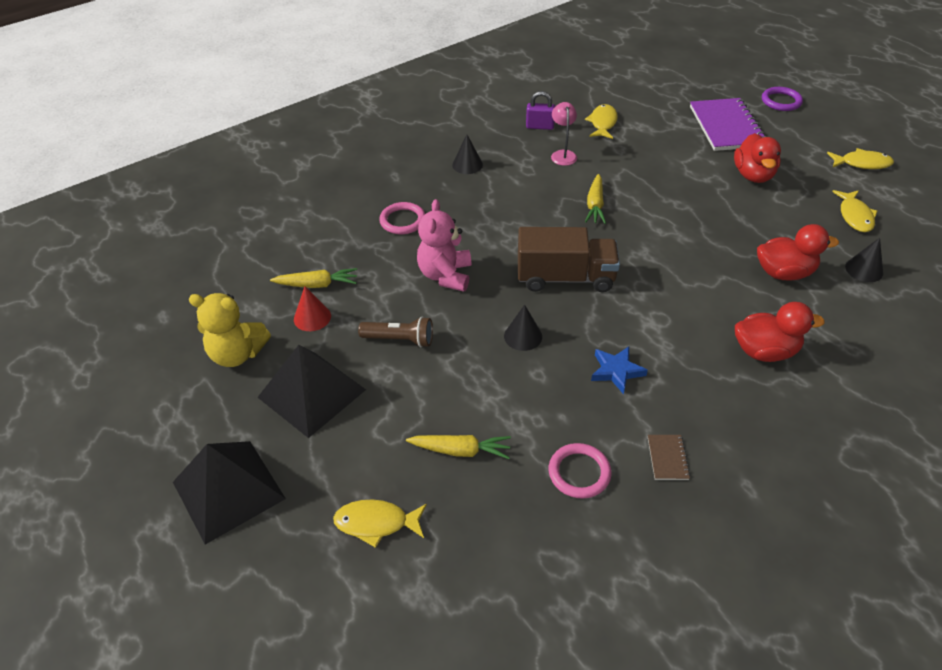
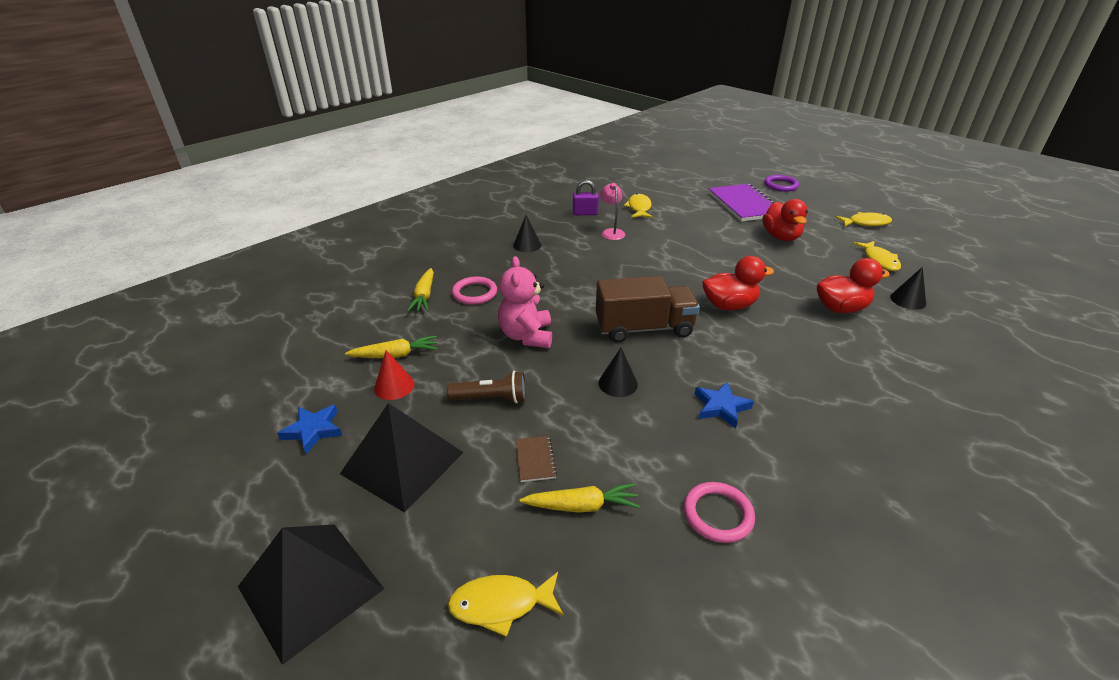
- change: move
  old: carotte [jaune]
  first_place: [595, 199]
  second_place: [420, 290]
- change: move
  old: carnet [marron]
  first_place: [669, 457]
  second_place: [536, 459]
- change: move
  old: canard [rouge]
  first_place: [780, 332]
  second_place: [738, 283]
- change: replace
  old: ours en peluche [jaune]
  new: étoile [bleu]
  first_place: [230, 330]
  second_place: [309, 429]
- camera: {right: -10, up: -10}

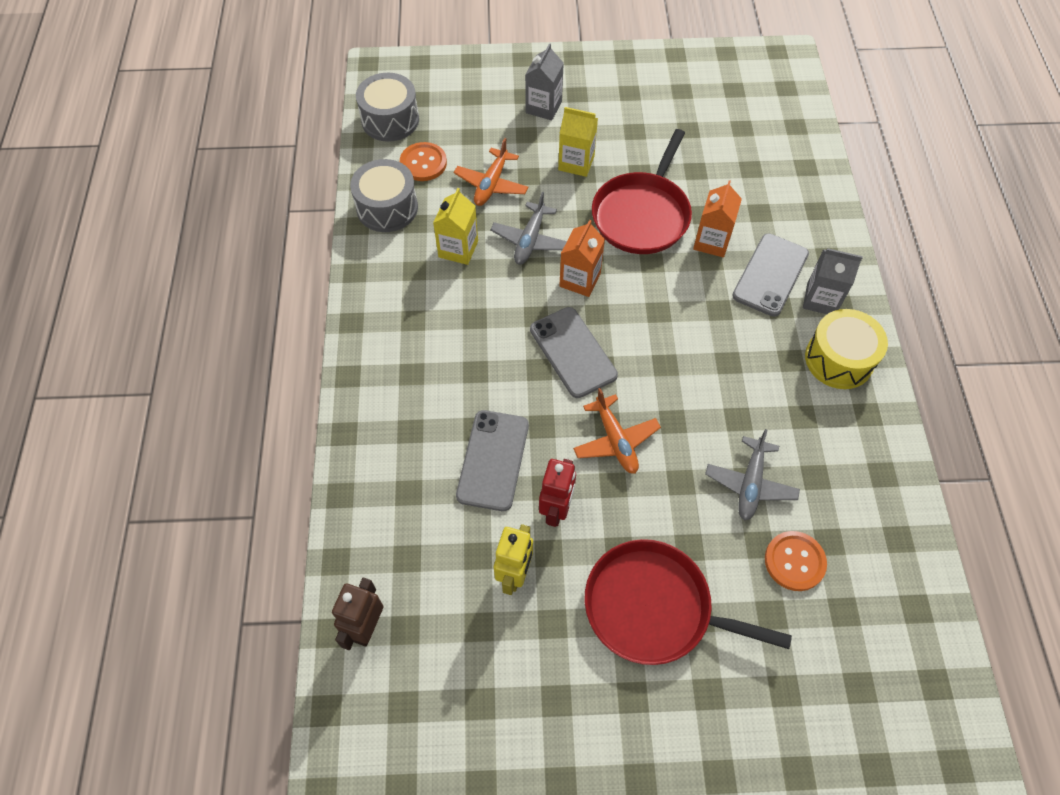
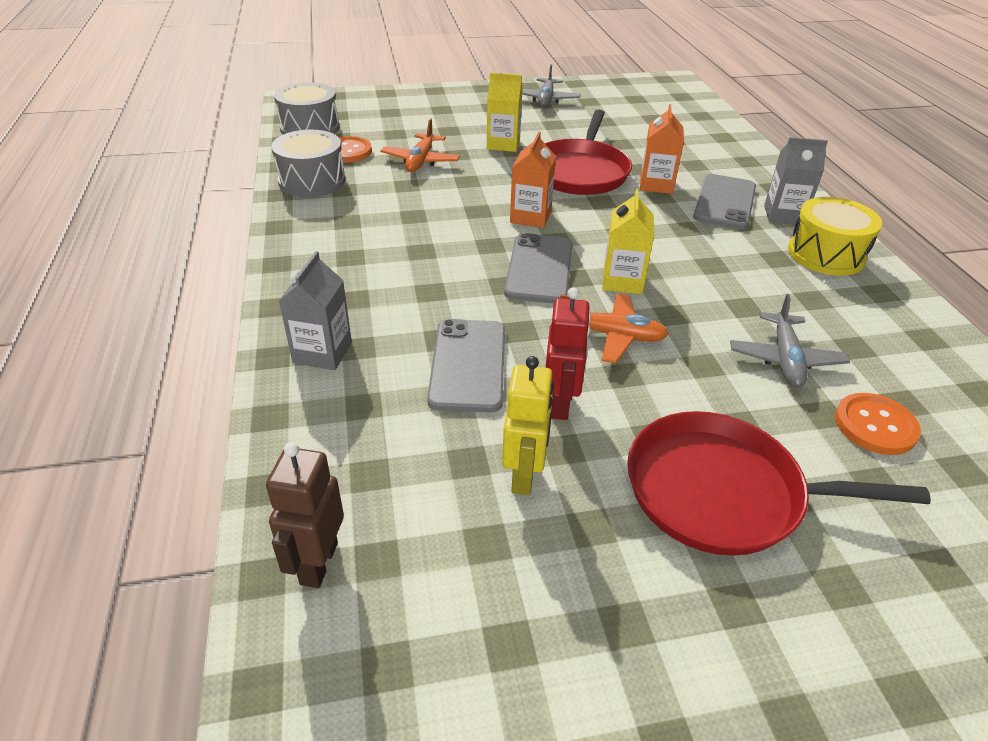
- change: move
  old: brique de lait [jaune]
  first_place: [455, 226]
  second_place: [628, 241]
- change: move
  old: avion [gris]
  first_place: [528, 228]
  second_place: [551, 85]
- change: move
  old: brique de lait [gris]
  first_place: [544, 81]
  second_place: [315, 310]
- change: rotate
  old: téléphone [gris]
  first_place: [574, 352]
  second_place: [538, 268]
  degrees: 45
- change: rotate
  old: avion [orange]
  first_place: [617, 431]
  second_place: [615, 328]
  degrees: -45
- camera: {right: -10, up: -20}

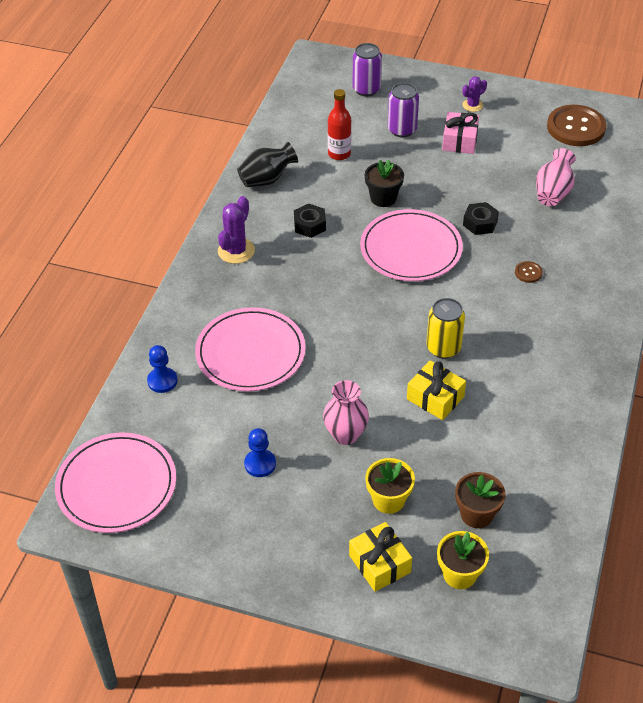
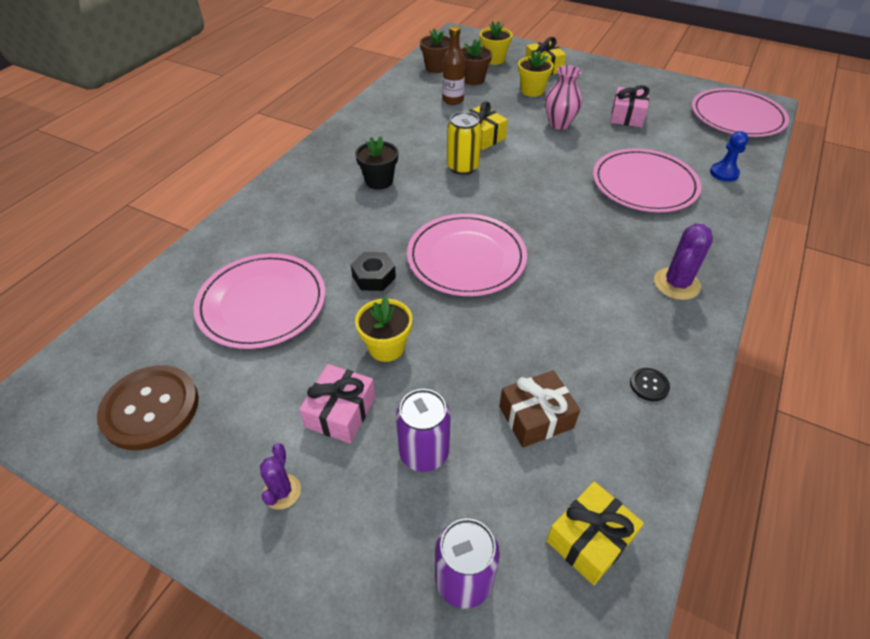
- change: delete
  old: écrou [noir]
  first_place: [310, 221]
- change: delete
  old: bouton [marron]
  first_place: [529, 272]
- change: insert
  new: pot de fleurs [jaune]
  second_place: [383, 329]
- change: insert
  new: pot de fleurs [marron]
  second_place: [435, 50]
- change: insert
  new: bouteille [marron]
  second_place: [453, 65]
- change: insert
  new: cadeau [jaune]
  second_place: [595, 533]
- change: move
  old: pot de fleurs [noir]
  first_place: [384, 183]
  second_place: [376, 163]
- change: replace
  old: vase [noir]
  new: bouton [noir]
  first_place: [267, 164]
  second_place: [650, 384]
- change: replace
  old: pion [bleu]
  new: cadeau [rose]
  first_place: [260, 452]
  second_place: [630, 106]
- change: replace
  old: bouteille [rouge]
  new: cadeau [marron]
  first_place: [339, 124]
  second_place: [539, 409]
- change: replace
  old: vase [rose]
  new: assiette [rose]
  first_place: [556, 177]
  second_place: [259, 301]
- change: rotate
  old: cactus [violet]
  first_place: [474, 94]
  second_place: [280, 476]
  degrees: -60
- camera: {right: -170, up: 0}

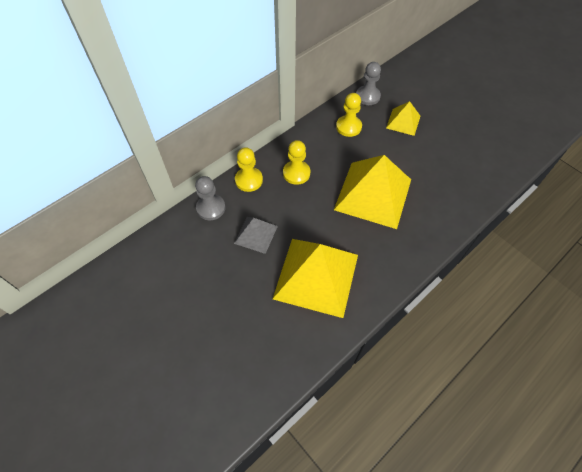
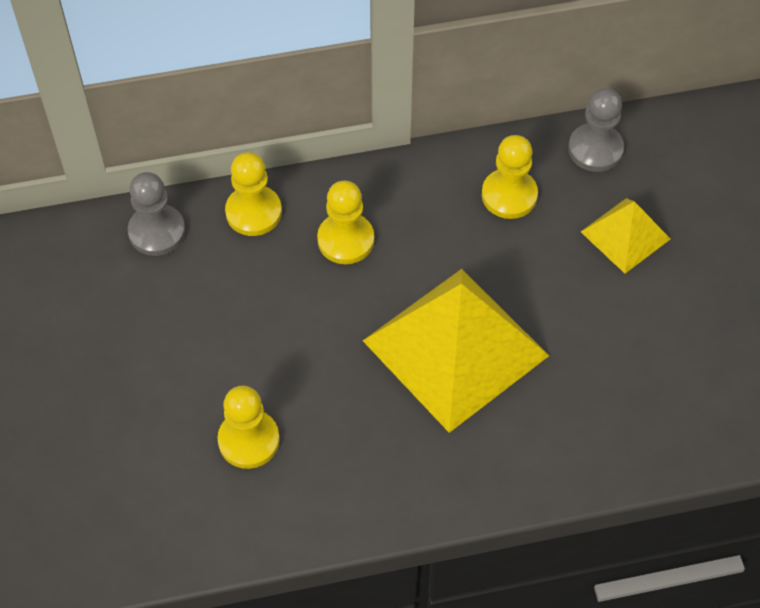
- change: delete
  old: pyramide [gris]
  first_place: [256, 235]
- change: replace
  old: pyramide [jaune]
  new: pion [jaune]
  first_place: [315, 278]
  second_place: [248, 427]
- camera: {right: 30, up: 0}

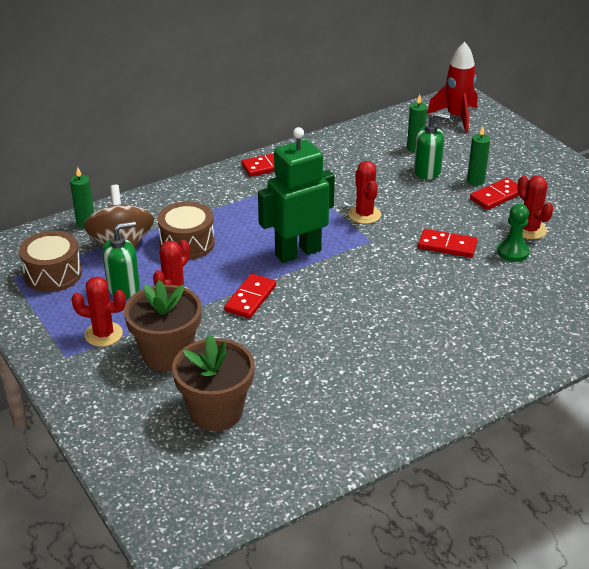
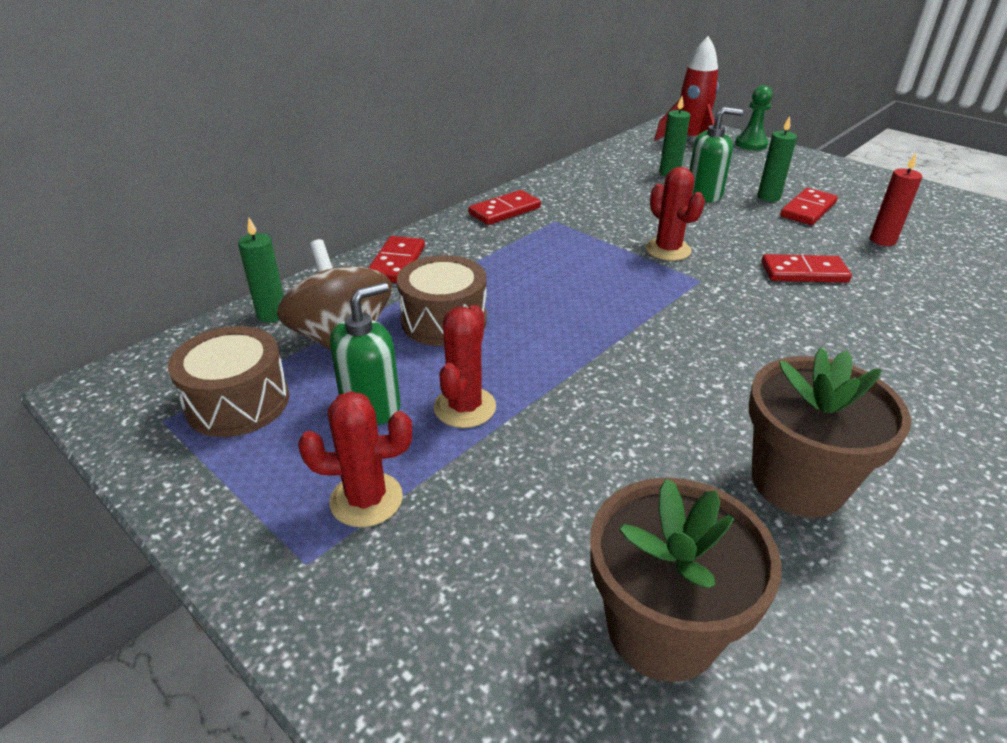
- change: delete
  old: robot [vert]
  first_place: [296, 195]
- change: move
  old: pot de fleurs [marron]
  first_place: [163, 325]
  second_place: [830, 432]
- change: move
  old: domino [rouge]
  first_place: [250, 296]
  second_place: [397, 259]
- change: move
  old: pion [vert]
  first_place: [513, 233]
  second_place: [754, 117]
- change: replace
  old: cactus [rouge]
  new: bougie [rouge]
  first_place: [535, 207]
  second_place: [896, 199]
- camera: {right: -15, up: 0}

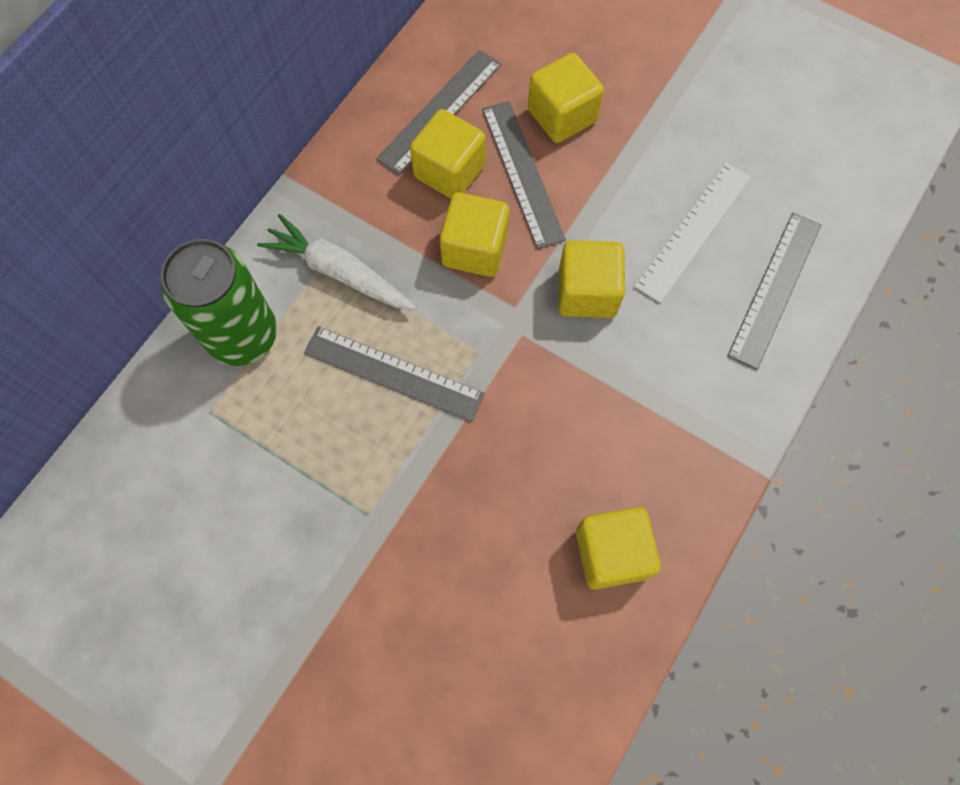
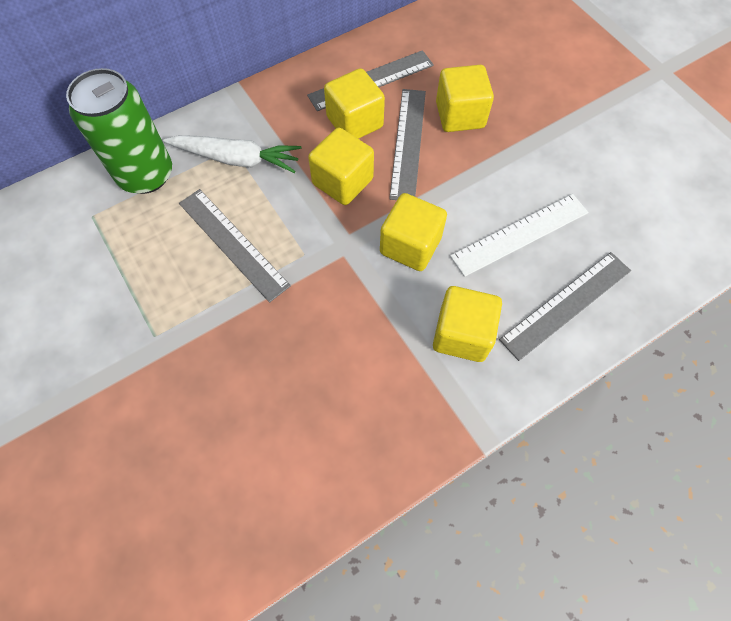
- change: move
  old: cube [jaune]
  first_place: [618, 548]
  second_place: [467, 324]
- change: rotate
  old: carotte [blanc]
  first_place: [336, 262]
  second_place: [232, 154]
  degrees: 135
- camera: {right: 25, up: -5}

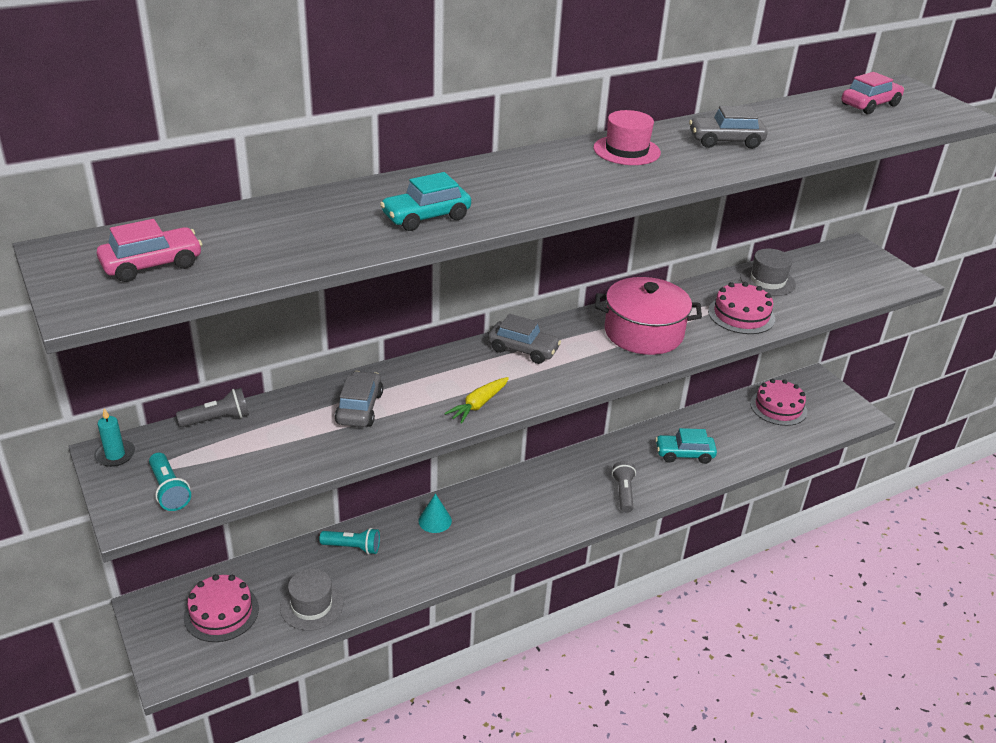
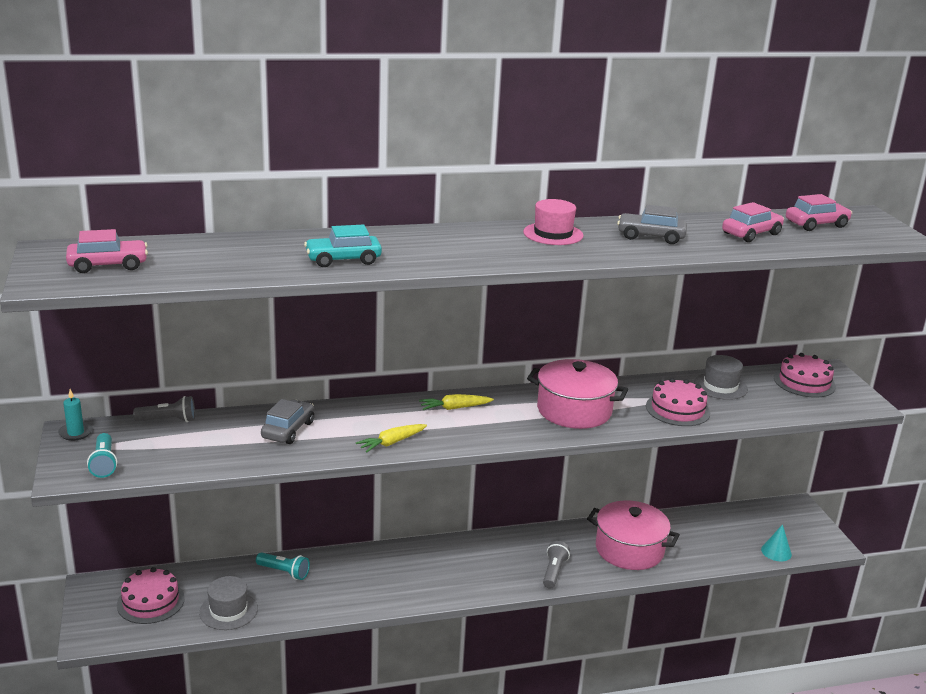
- change: insert
  new: voiture [rose]
  second_place: [753, 222]
- change: move
  old: cône [turquoise]
  first_place: [435, 513]
  second_place: [776, 542]
- change: move
  old: gâteau [rose]
  first_place: [778, 402]
  second_place: [805, 375]
- change: replace
  old: voiture [gris]
  new: carotte [jaune]
  first_place: [524, 339]
  second_place: [456, 402]
- change: replace
  old: voiture [turquoise]
  new: marmite [rose]
  first_place: [686, 446]
  second_place: [633, 535]
- camera: {right: 15, up: -10}

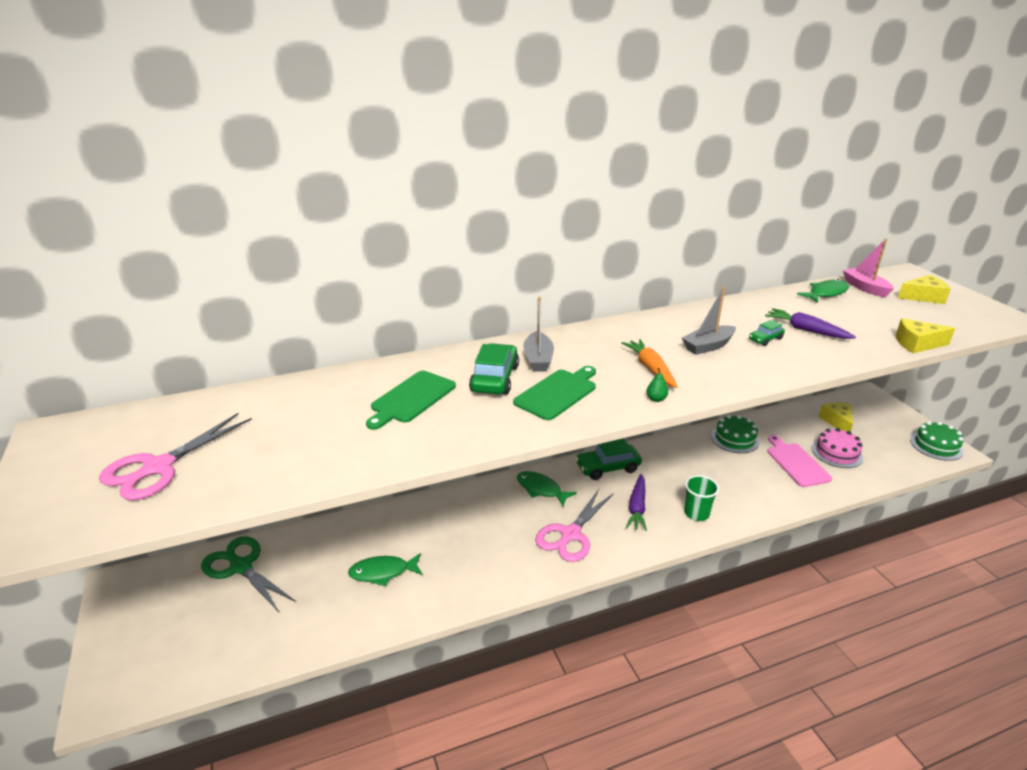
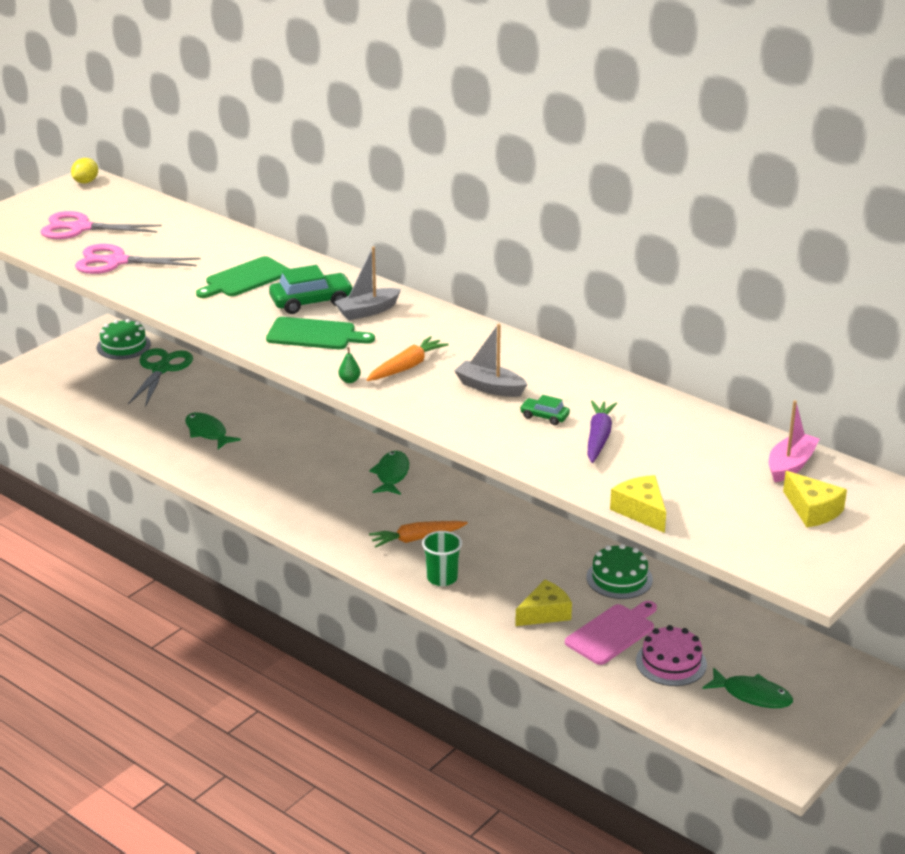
- change: delete
  old: voiture [vert]
  first_place: [608, 459]
- change: insert
  new: citron [jaune]
  second_place: [84, 170]
- change: move
  old: ciseaux [rose]
  first_place: [574, 525]
  second_place: [138, 259]
- change: move
  old: poisson [vert]
  first_place: [823, 291]
  second_place: [747, 687]
- change: move
  old: fromage [jaune]
  first_place: [836, 416]
  second_place: [543, 603]
- change: move
  old: gâteau [vert]
  first_place: [937, 441]
  second_place: [124, 339]
- change: recolor
  old: carotte [violet]
  new: carotte [orange]
  first_place: [636, 502]
  second_place: [418, 534]
- change: rotate
  old: planche à découper [vert]
  first_place: [411, 400]
  second_place: [242, 277]
  degrees: -45
- camera: {right: 60, up: 0}

